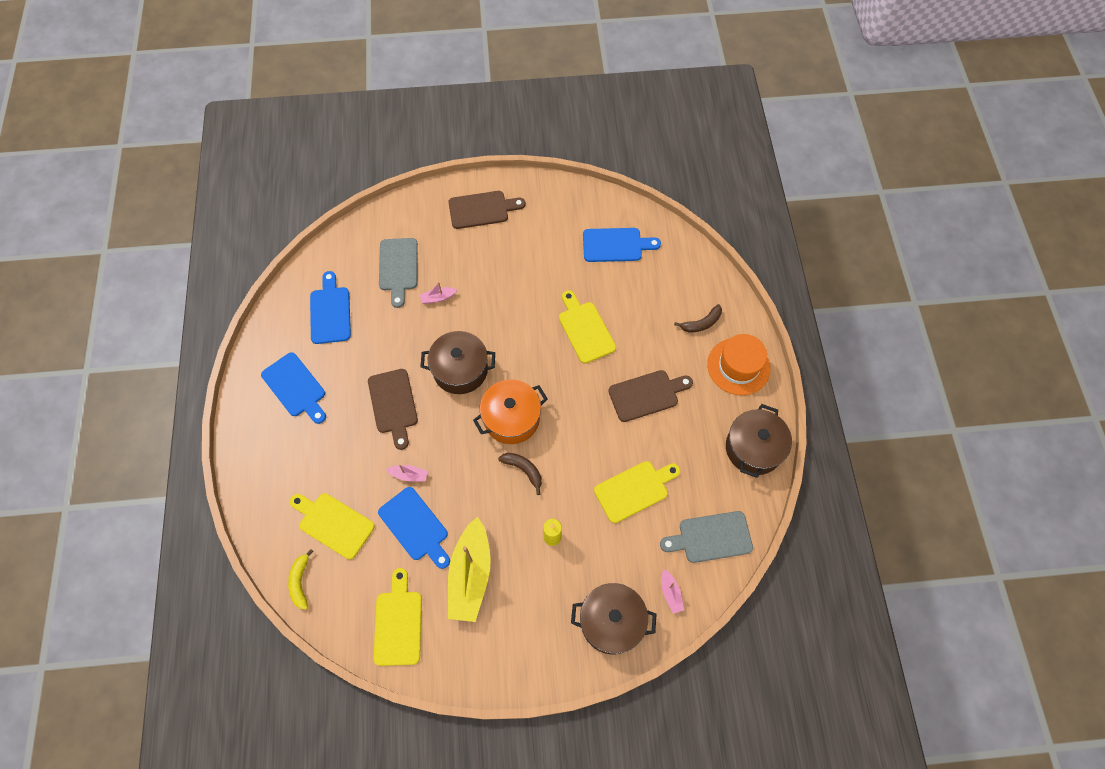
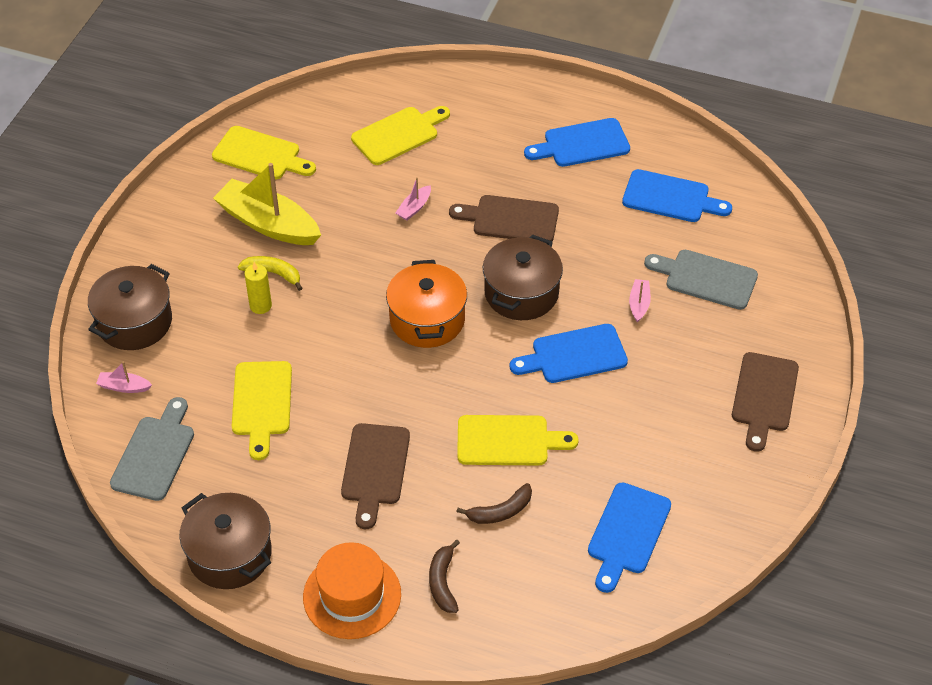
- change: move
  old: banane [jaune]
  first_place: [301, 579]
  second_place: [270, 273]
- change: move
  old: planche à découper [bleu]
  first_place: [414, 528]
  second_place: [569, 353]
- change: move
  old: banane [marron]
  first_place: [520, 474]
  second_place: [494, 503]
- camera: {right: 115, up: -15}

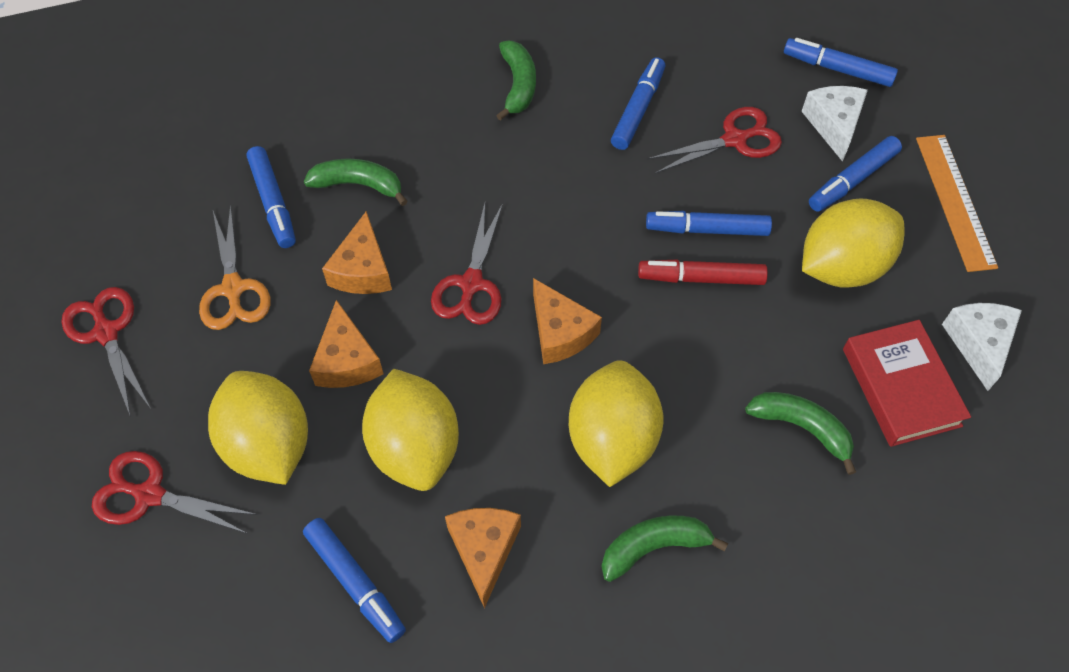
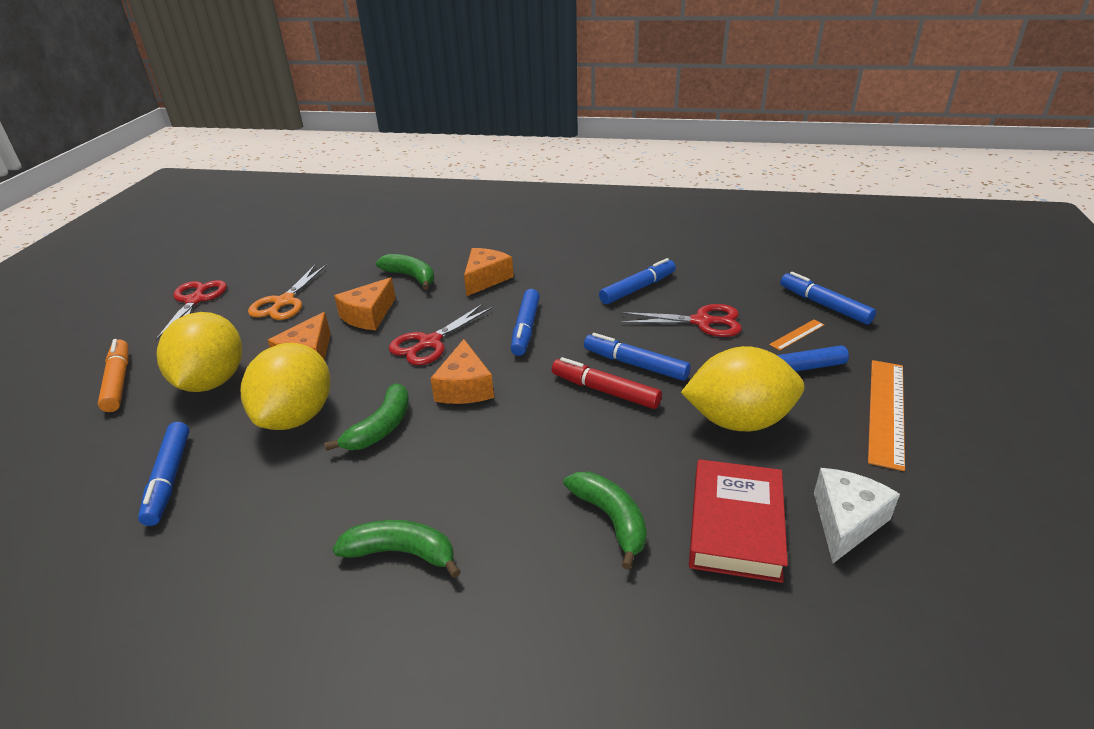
- change: delete
  old: citron [jaune]
  first_place: [616, 423]
- change: move
  old: feutre [bleu]
  first_place: [271, 197]
  second_place: [525, 322]
- change: move
  old: fromage [orange]
  first_place: [483, 558]
  second_place: [489, 272]
- change: move
  old: banane [vert]
  first_place: [516, 81]
  second_place: [366, 417]
- change: replace
  old: ciseaux [rouge]
  new: feutre [orange]
  first_place: [174, 492]
  second_place: [113, 375]
- change: replace
  old: fromage [blanc]
  new: règle [orange]
  first_place: [834, 124]
  second_place: [797, 335]
- camera: {right: 30, up: -25}

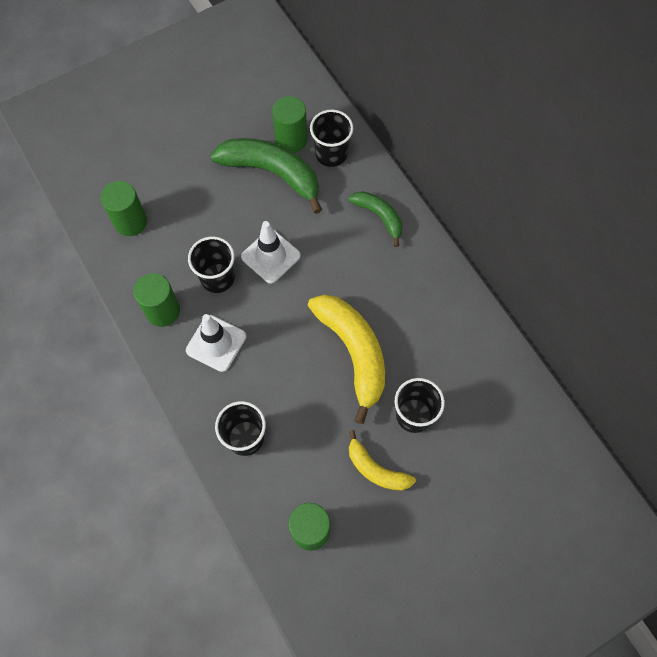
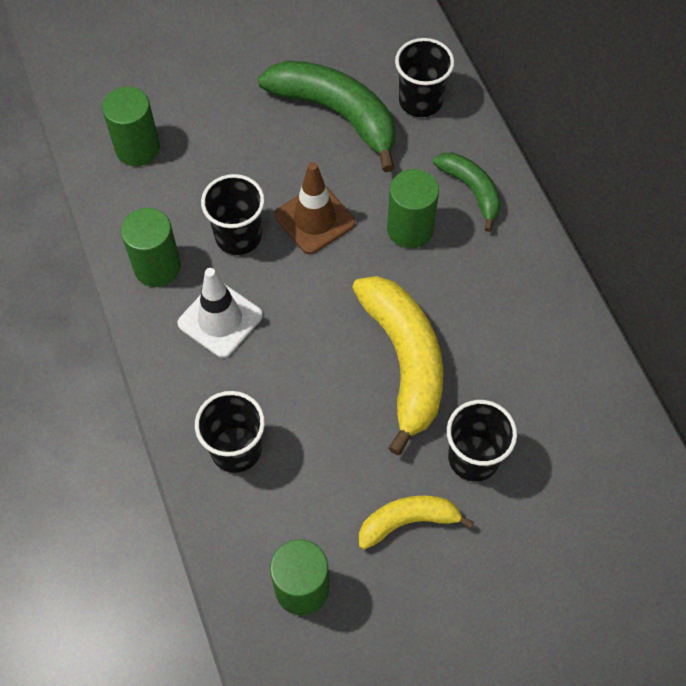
- change: move
  old: cylindre [vert]
  first_place: [289, 124]
  second_place: [413, 209]
- change: recolor
  old: cône de chantier [blanc]
  new: cône de chantier [marron]
  first_place: [271, 252]
  second_place: [315, 208]
- change: rotate
  old: banane [jaune]
  first_place: [382, 460]
  second_place: [416, 522]
  degrees: 120
- camera: {right: 10, up: -5}

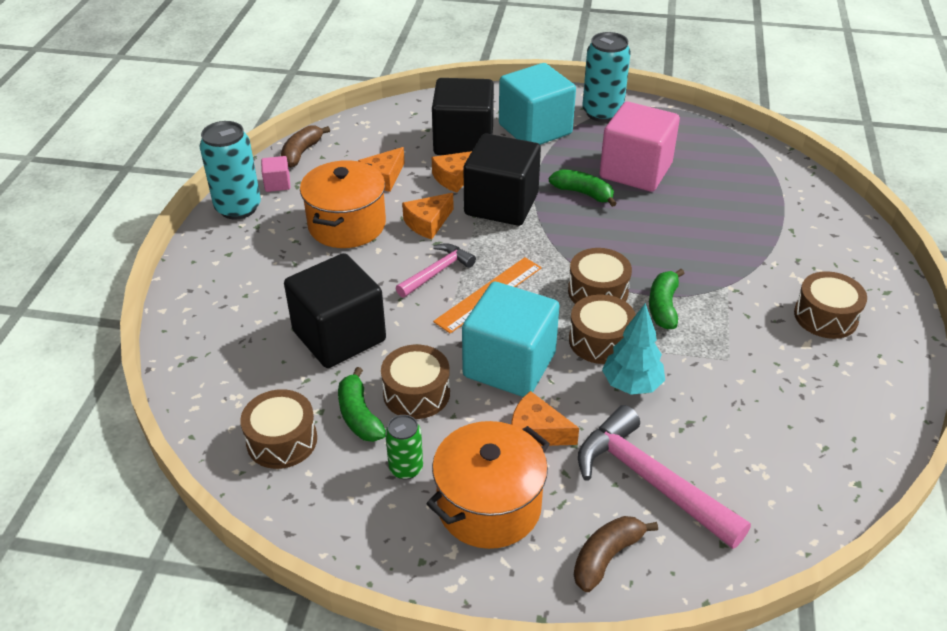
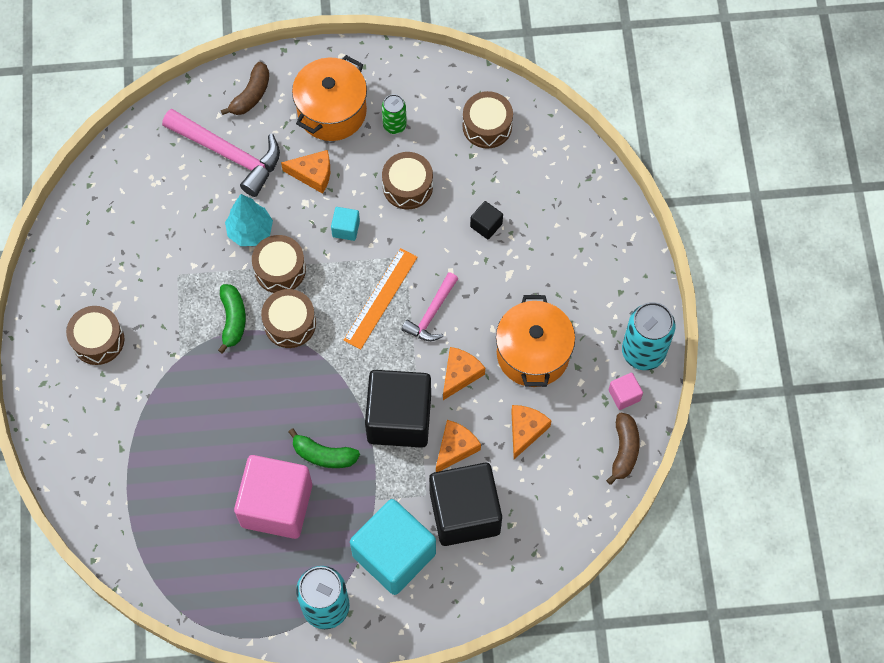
- change: delete
  old: banane [vert]
  first_place: [362, 404]
- change: resize
  old: cube [noir]
  first_place: [335, 310]
  second_place: [486, 220]
  factor: 0.42
- change: resize
  old: cube [turquoise]
  first_place: [511, 339]
  second_place: [345, 224]
  factor: 0.42
- camera: {right: 165, up: 25}

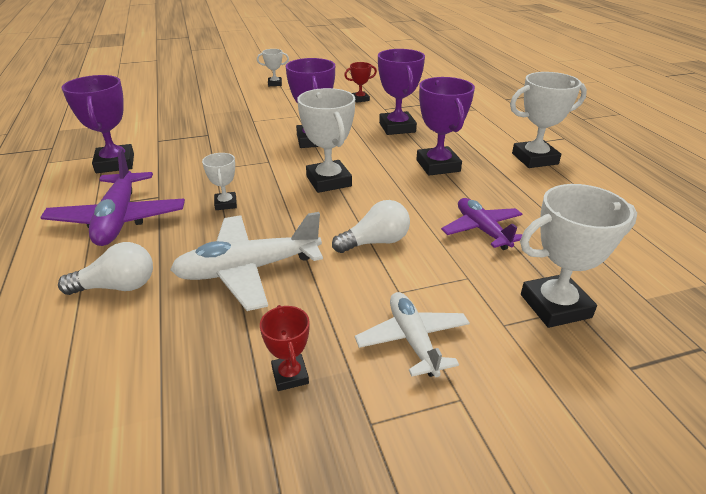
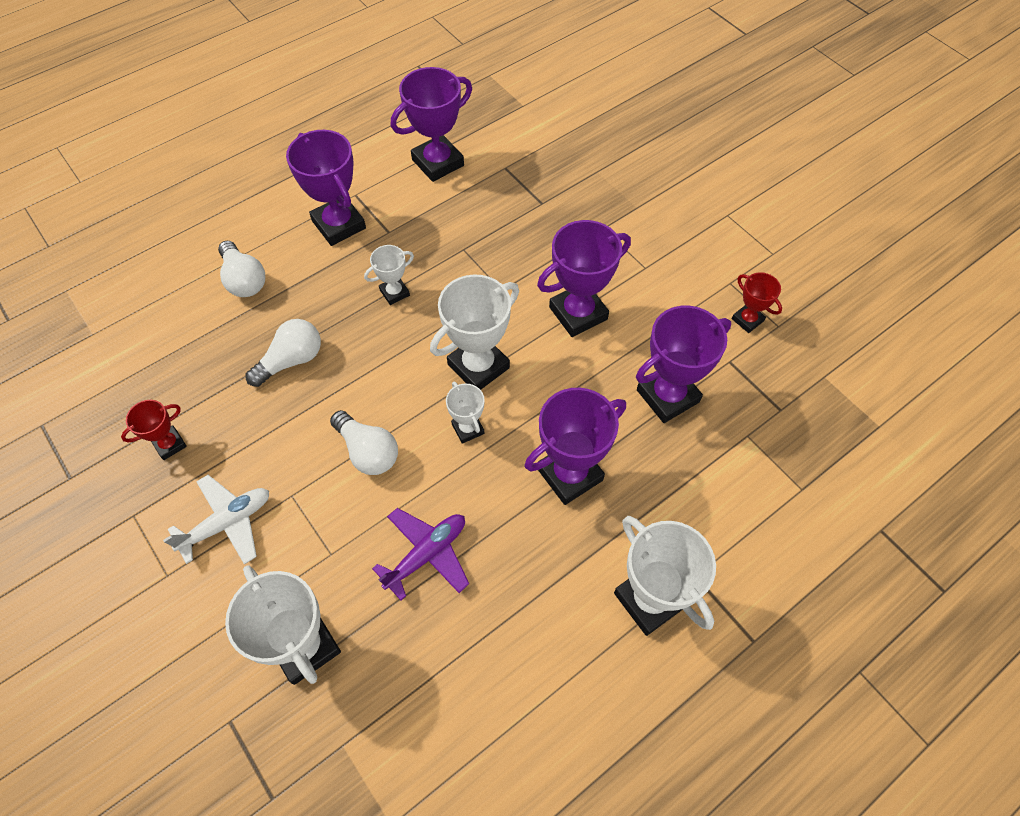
- change: move
  old: trophée [blanc]
  first_place: [273, 67]
  second_place: [465, 413]
- change: replace
  old: avion [violet]
  new: trophée [violet]
  first_place: [112, 197]
  second_place: [326, 188]
- change: replace
  old: avion [blanc]
  new: ampoule [blanc]
  first_place: [246, 261]
  second_place: [283, 353]
- camera: {right: 70, up: 25}

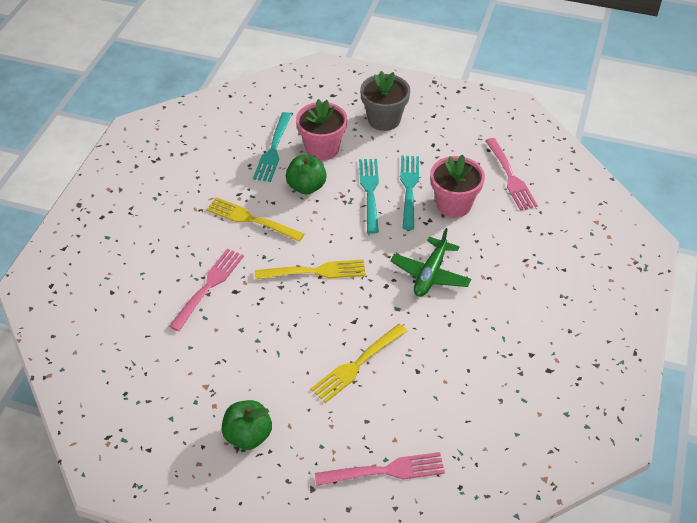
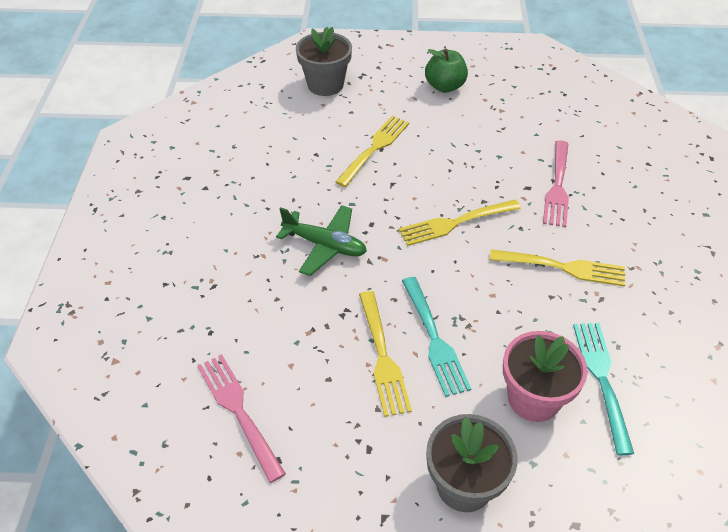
- change: delete
  old: pomme [vert]
  first_place: [306, 174]
- change: delete
  old: pot de fleurs [rose]
  first_place: [457, 186]
- change: replace
  old: fourchette [rose]
  new: pot de fleurs [gris]
  first_place: [380, 469]
  second_place: [324, 61]
- change: recolor
  old: fourchette [turquoise]
  new: fourchette [jaune]
  first_place: [409, 193]
  second_place: [385, 354]
- change: rotate
  old: avion [vert]
  first_place: [431, 262]
  second_place: [321, 240]
  degrees: 105
- camera: {right: 165, up: 0}

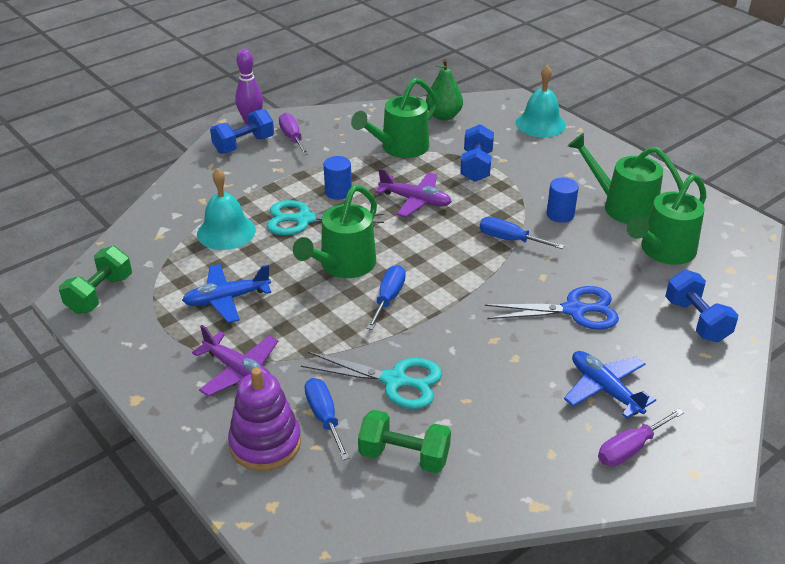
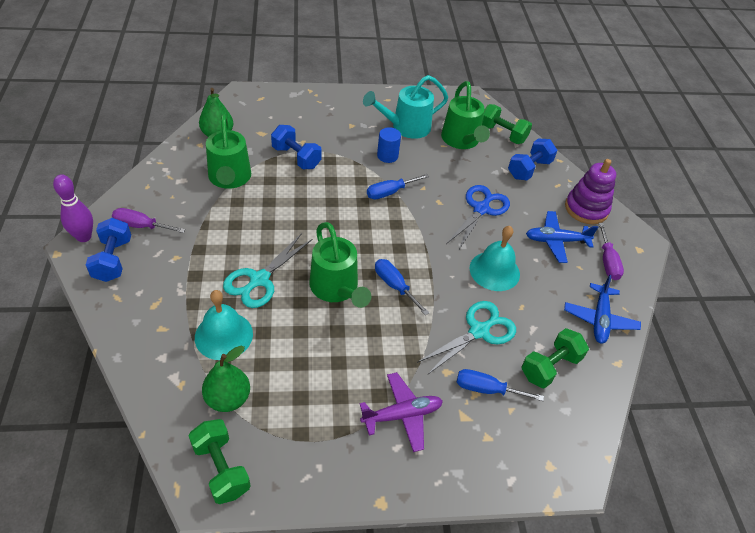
- change: delete
  old: cylindre [bleu]
  first_place: [338, 178]
- change: delete
  old: avion [violet]
  first_place: [413, 192]
- change: insert
  new: poire [vert]
  second_place: [226, 379]
- change: insert
  new: haltère [vert]
  second_place: [507, 124]
- change: move
  old: avion [bleu]
  first_place: [226, 293]
  second_place: [602, 309]
- change: move
  old: jouet à empiler [violet]
  first_place: [264, 419]
  second_place: [590, 191]
- change: move
  old: cloche [turquoise]
  first_place: [541, 101]
  second_place: [494, 258]
- change: recolor
  old: arrosoir [vert]
  new: arrosoir [turquoise]
  first_place: [625, 178]
  second_place: [405, 107]
- change: rotate
  old: haltère [bleu]
  first_place: [701, 306]
  second_place: [533, 159]
  degrees: -60
- camera: {right: -60, up: 10}

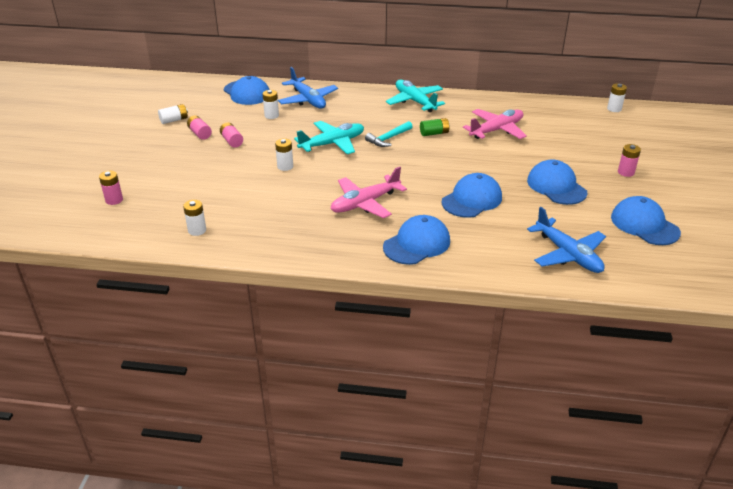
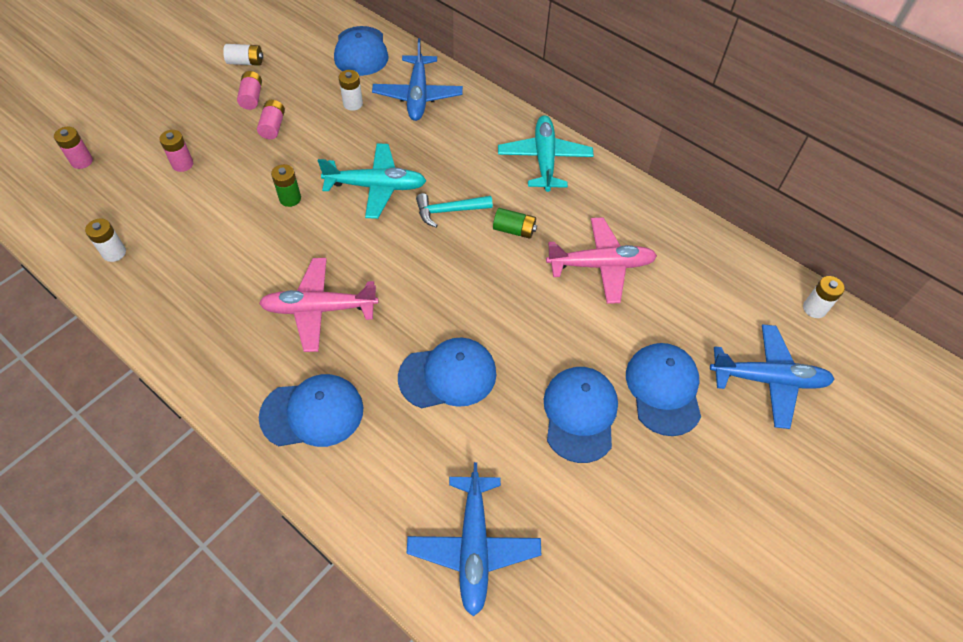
- change: insert
  new: avion [bleu]
  second_place: [772, 376]
- change: move
  old: casquette [bleu]
  first_place: [646, 220]
  second_place: [663, 389]
- change: move
  old: pile [rose]
  first_place: [629, 160]
  second_place: [176, 151]
- change: recolor
  old: pile [blanc]
  new: pile [vert]
  first_place: [284, 154]
  second_place: [286, 185]
- camera: {right: 30, up: 20}

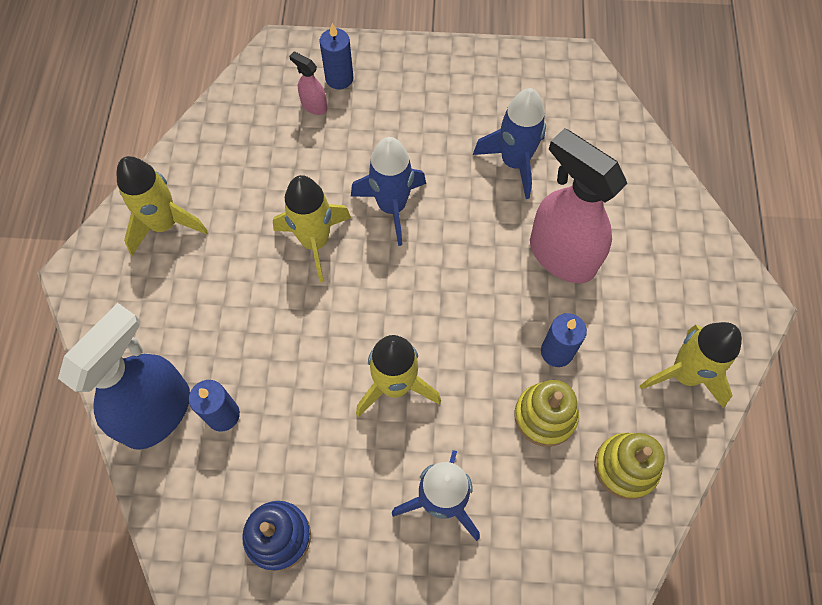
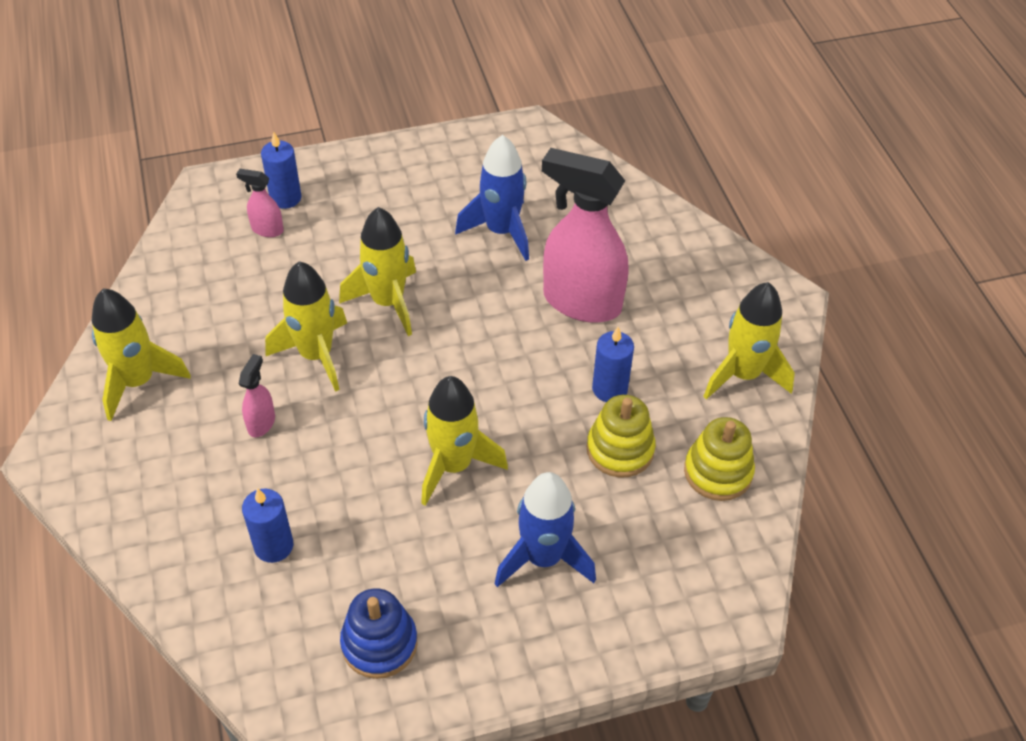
- change: delete
  old: vaporisateur [bleu]
  first_place: [124, 376]
- change: insert
  new: vaporisateur [rose]
  second_place: [257, 395]
- change: recolor
  old: fusée [bleu]
  new: fusée [jaune]
  first_place: [388, 191]
  second_place: [377, 271]
- camera: {right: -20, up: -15}

